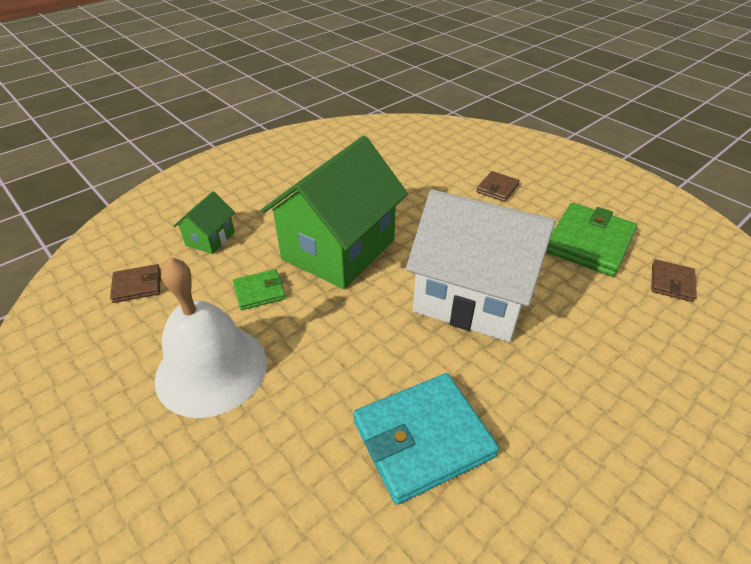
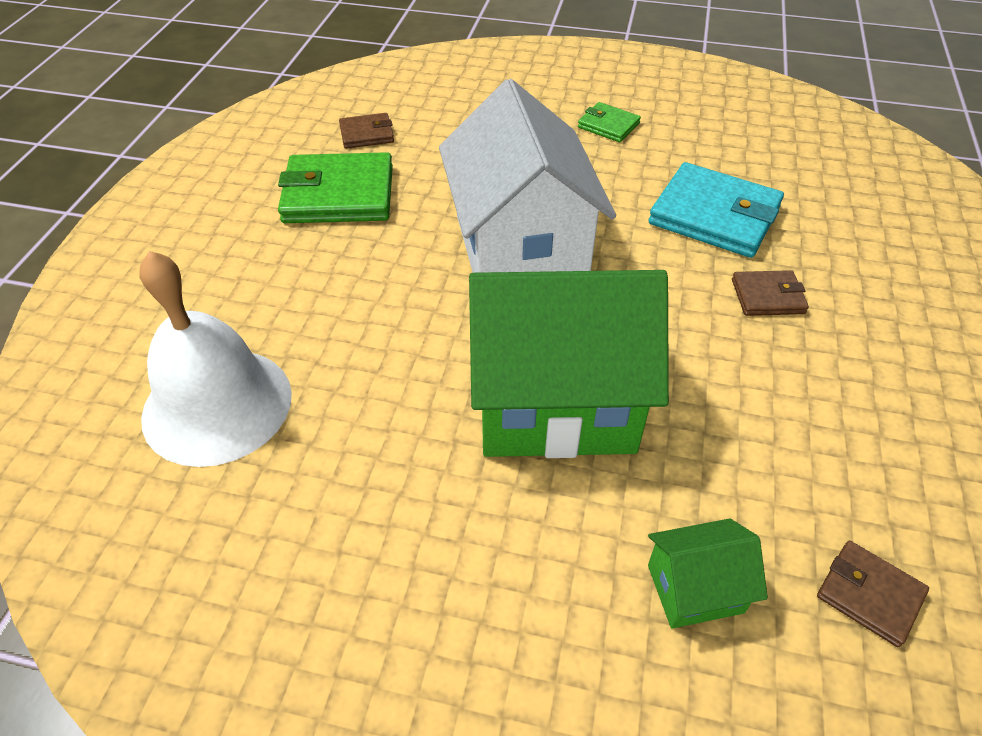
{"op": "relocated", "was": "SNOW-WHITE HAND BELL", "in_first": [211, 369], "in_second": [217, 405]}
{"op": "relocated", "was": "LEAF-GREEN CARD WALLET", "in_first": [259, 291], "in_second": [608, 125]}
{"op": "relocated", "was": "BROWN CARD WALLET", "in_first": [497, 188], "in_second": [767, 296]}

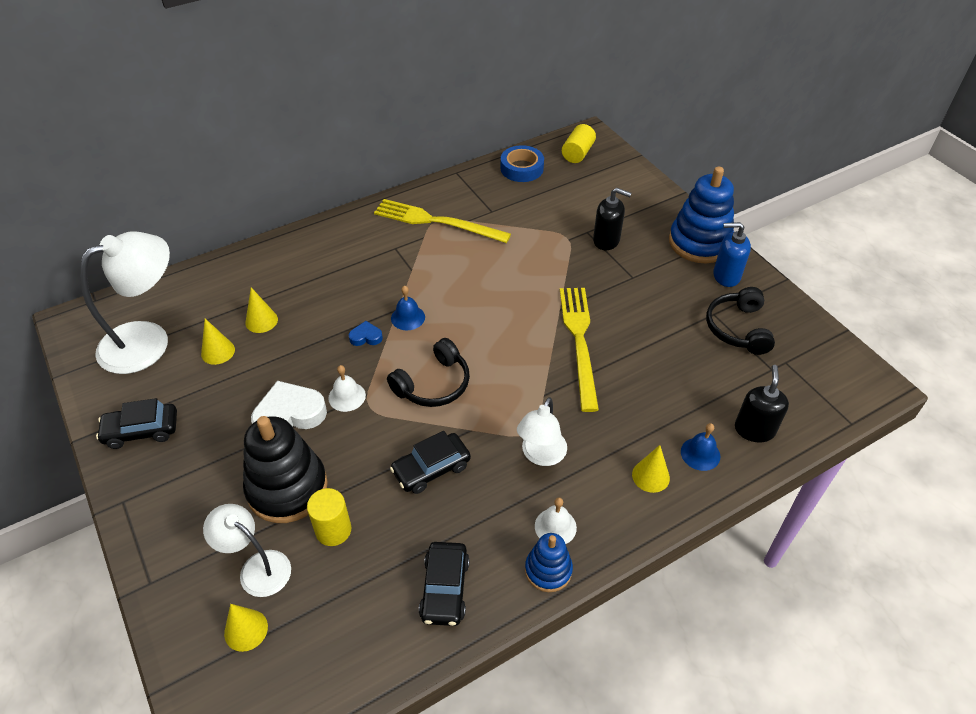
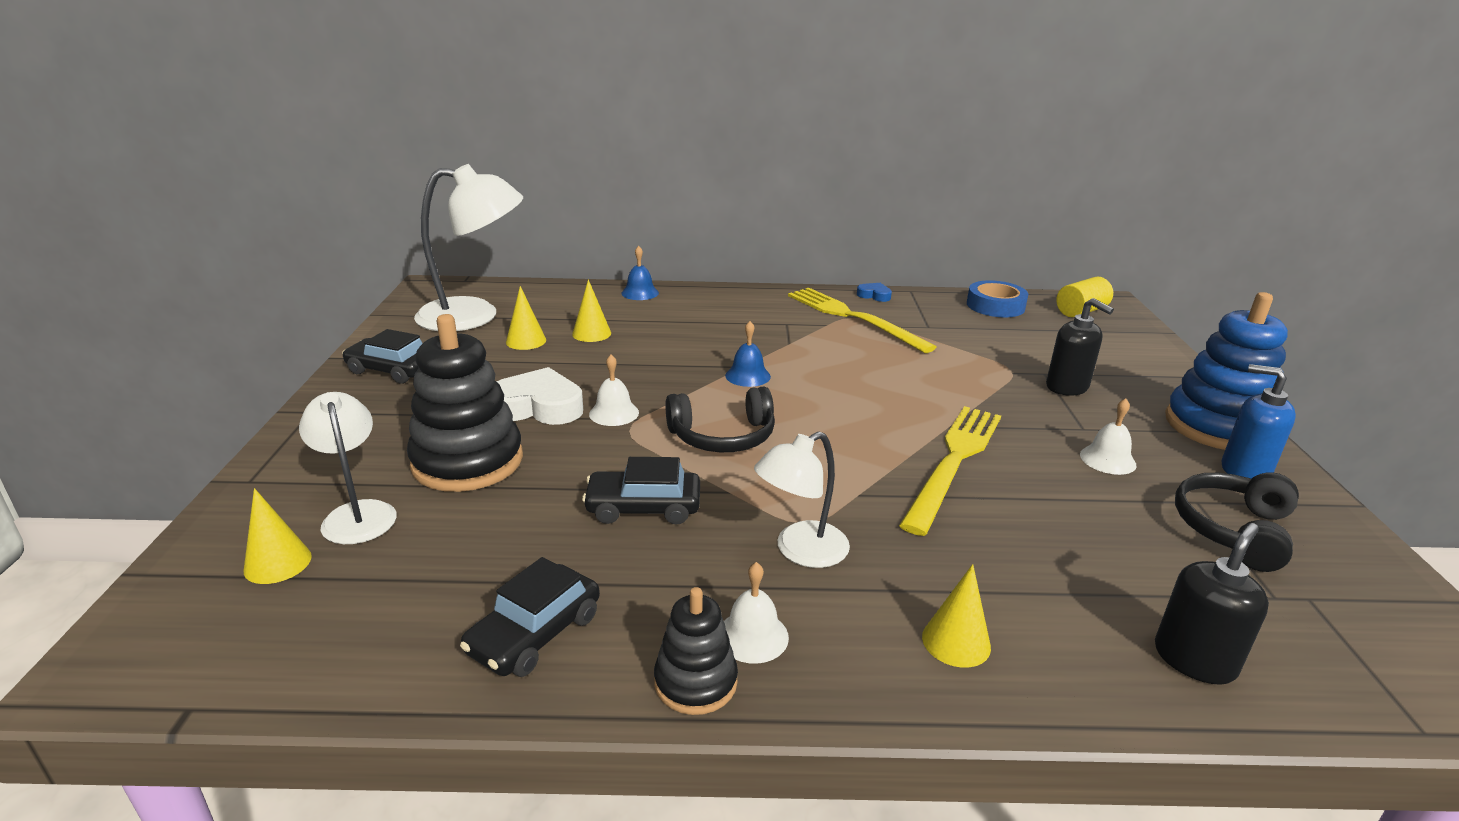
{"op": "missing", "was": "BRIGHT YELLOW SOLID CYLINDER", "in_first": [333, 530]}
{"op": "appeared", "now": "SNOW-WHITE HAND BELL", "in_second": [1107, 459]}
{"op": "relocated", "was": "ROYAL BLUE HEART SHAPE", "in_first": [366, 337], "in_second": [874, 295]}
{"op": "relocated", "was": "ROYAL BLUE HAND BELL", "in_first": [700, 454], "in_second": [640, 293]}
{"op": "colour", "was": "ROYAL BLUE RING STACKER", "now": "BLACK RING STACKER", "in_first": [548, 570], "in_second": [695, 682]}

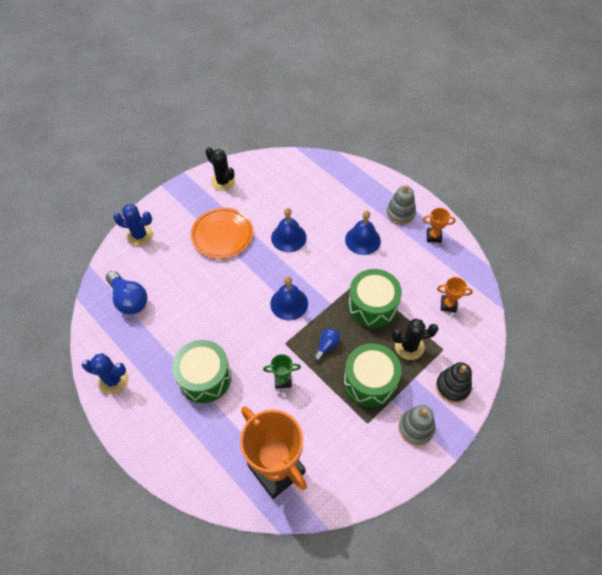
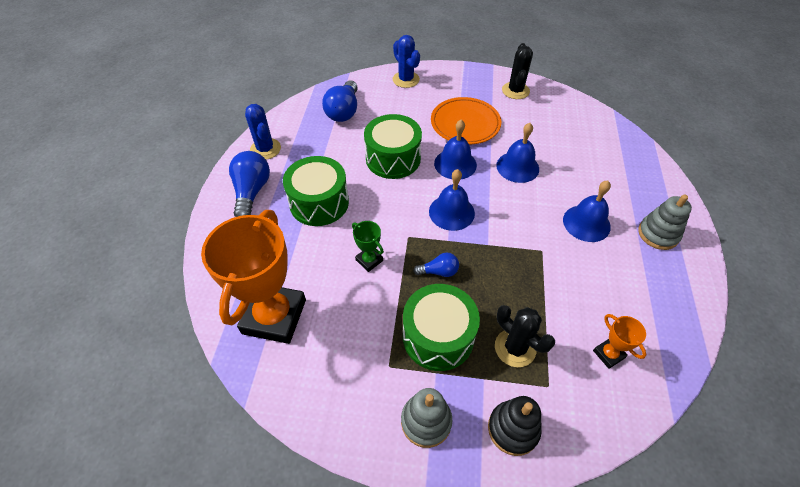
{"op": "missing", "was": "BRIGHT ORANGE TROPHY", "in_first": [433, 236]}
{"op": "appeared", "now": "ROYAL BLUE BULB", "in_second": [252, 192]}
{"op": "appeared", "now": "ROYAL BLUE HAND BELL", "in_second": [455, 164]}
{"op": "relocated", "was": "LEAF-GREEN DRUM", "in_first": [372, 306], "in_second": [393, 158]}

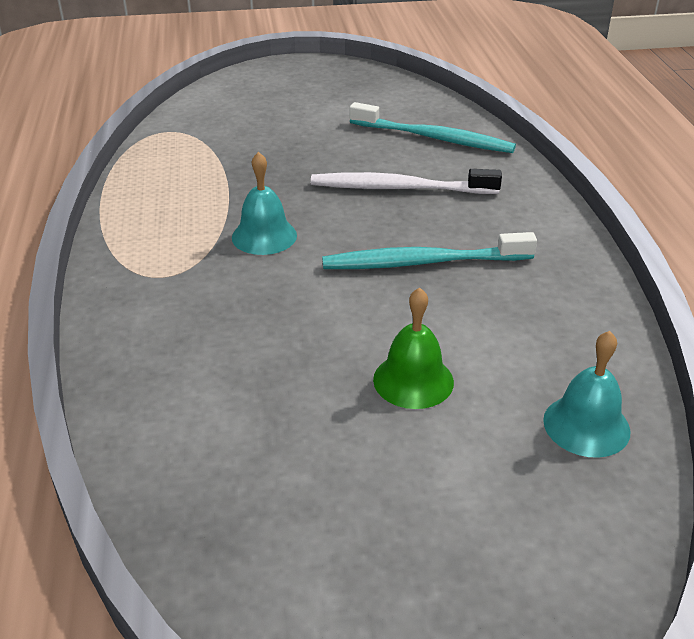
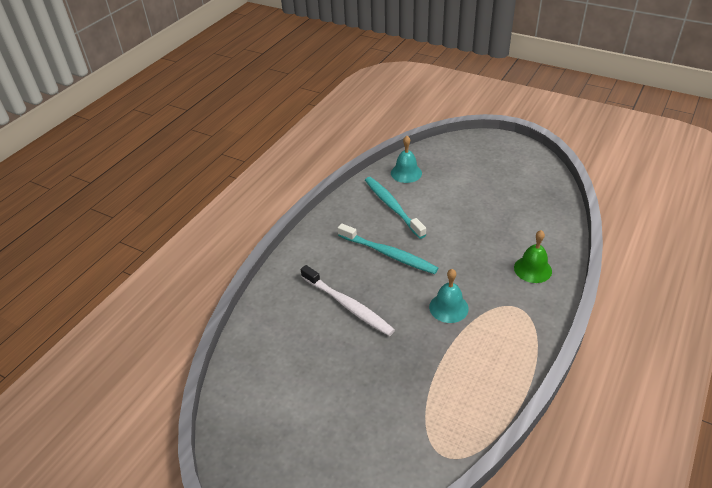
{"op": "relocated", "was": "TEAL DENTAL BRUSH", "in_first": [434, 138], "in_second": [392, 207]}
{"op": "relocated", "was": "LEAF-GREEN HAND BELL", "in_first": [413, 380], "in_second": [532, 269]}

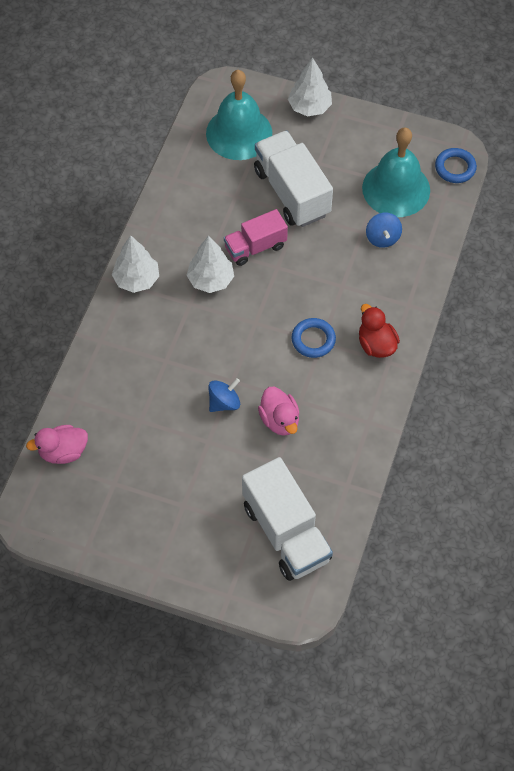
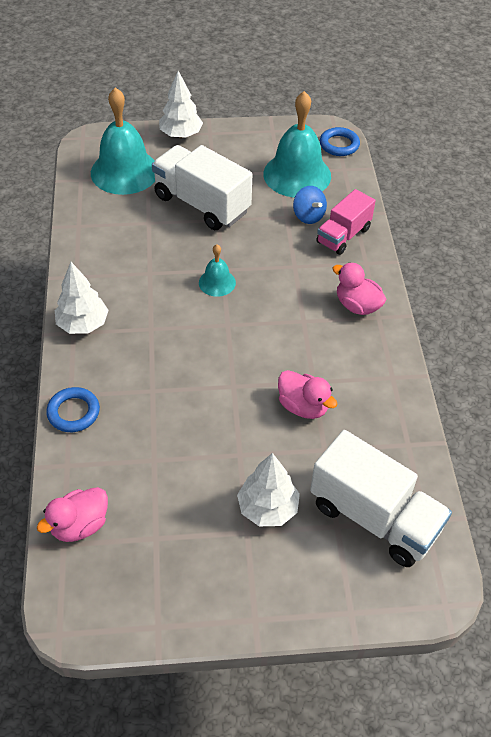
{"op": "missing", "was": "ROYAL BLUE TOY TOP", "in_first": [224, 402]}
{"op": "appeared", "now": "TEAL HAND BELL", "in_second": [217, 282]}
{"op": "relocated", "was": "SNOW-WHITE TREE", "in_first": [211, 280], "in_second": [268, 508]}
{"op": "relocated", "was": "ROSE-PINK TOY TRUCK", "in_first": [255, 247], "in_second": [343, 235]}
{"op": "relocated", "was": "ROYAL BLUE HOOP", "in_first": [313, 340], "in_second": [73, 412]}
{"op": "colour", "was": "RED DUCK", "now": "ROSE-PINK DUCK", "in_first": [376, 344], "in_second": [357, 305]}

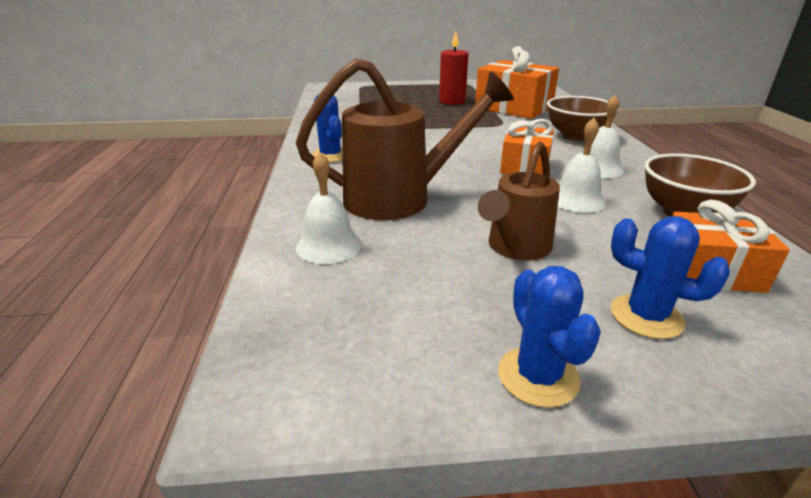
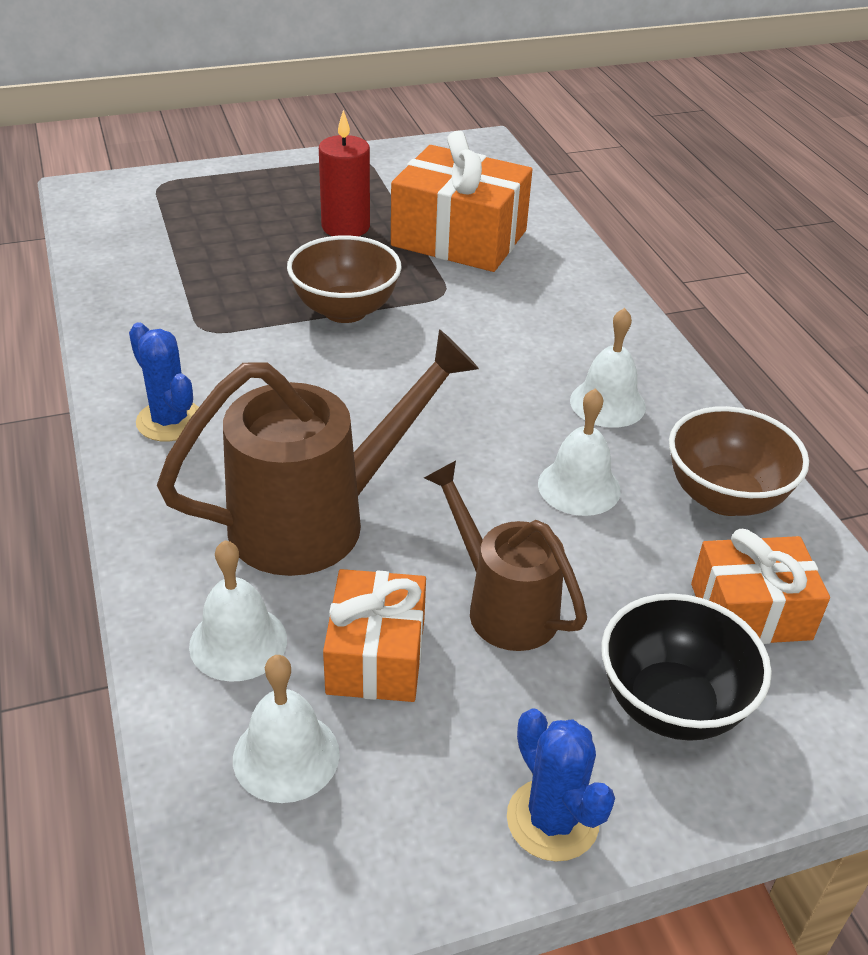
{"op": "appeared", "now": "SNOW-WHITE HAND BELL", "in_second": [286, 756]}
{"op": "relocated", "was": "BRIGHT ORANGE WRAPPED GIFT", "in_first": [525, 166], "in_second": [376, 656]}
{"op": "relocated", "was": "BROWN SERVING BOWL", "in_first": [576, 136], "in_second": [345, 310]}
{"op": "exchanged", "was": "ROYAL BLUE SAGUARO CACTUS", "now": "BLACK SERVING BOWL", "in_first": [646, 316], "in_second": [671, 705]}
{"op": "spun", "was": "BROWN SPRINKLING CAN", "in_first": [515, 248], "in_second": [503, 606], "clockwise": 120}

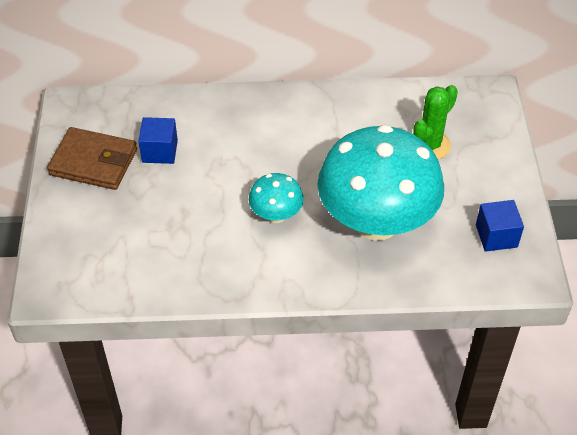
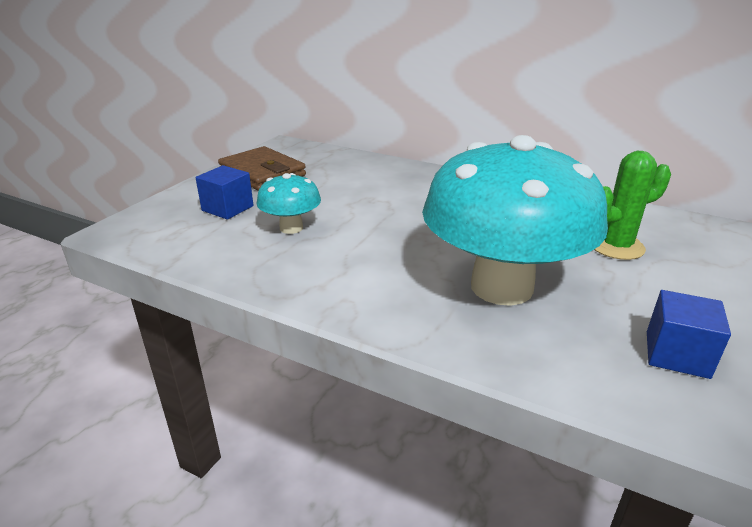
{"op": "relocated", "was": "ROYAL BLUE SOLID CUBE", "in_first": [160, 151], "in_second": [227, 208]}
{"op": "relocated", "was": "TEAL FUNGUS", "in_first": [276, 215], "in_second": [291, 228]}

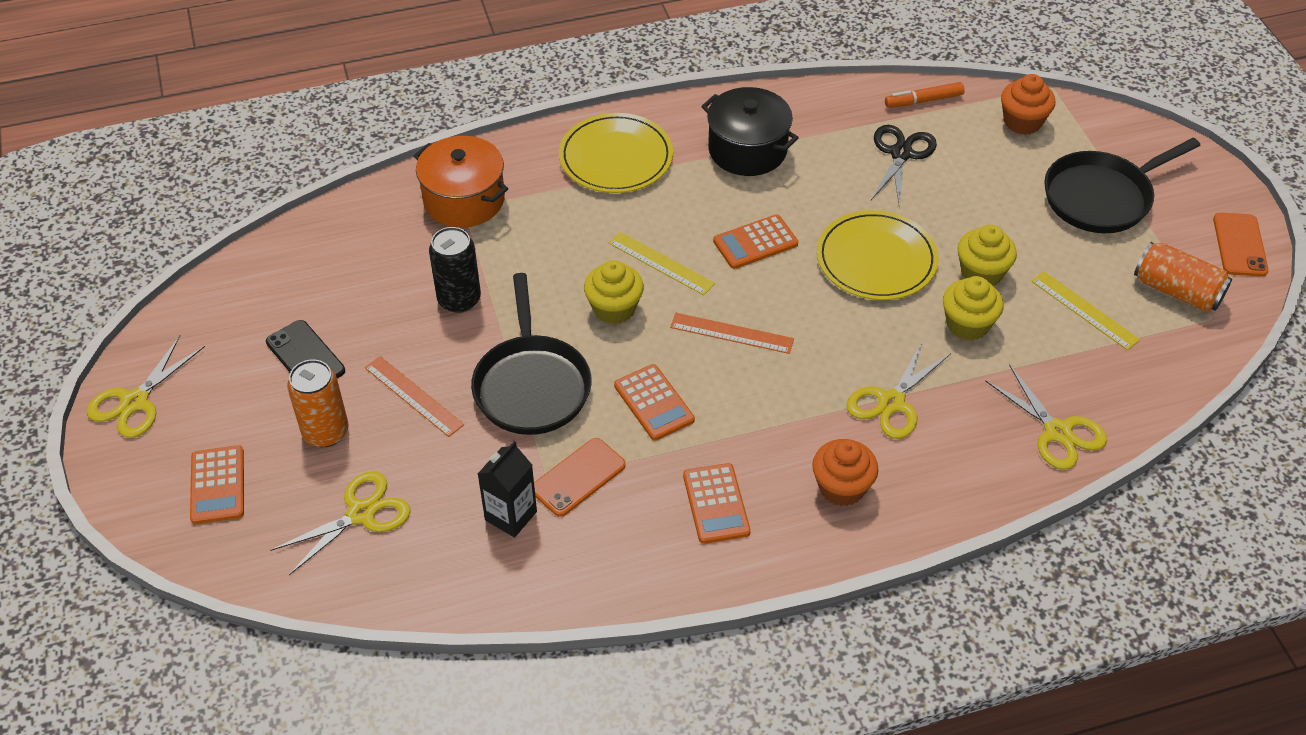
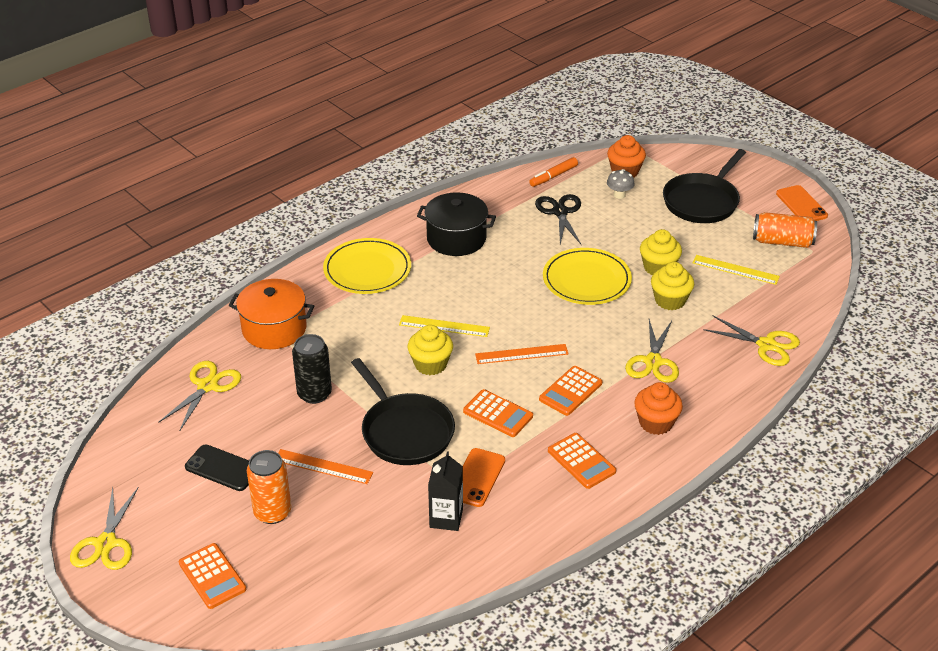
{"op": "appeared", "now": "GREY FUNGUS", "in_second": [619, 195]}
{"op": "relocated", "was": "BRIGHT YELLOW PAIR OF SCISSORS", "in_first": [361, 514], "in_second": [207, 386]}
{"op": "relocated", "was": "BRIGHT ORANGE ADDING MACHINE", "in_first": [755, 242], "in_second": [570, 391]}

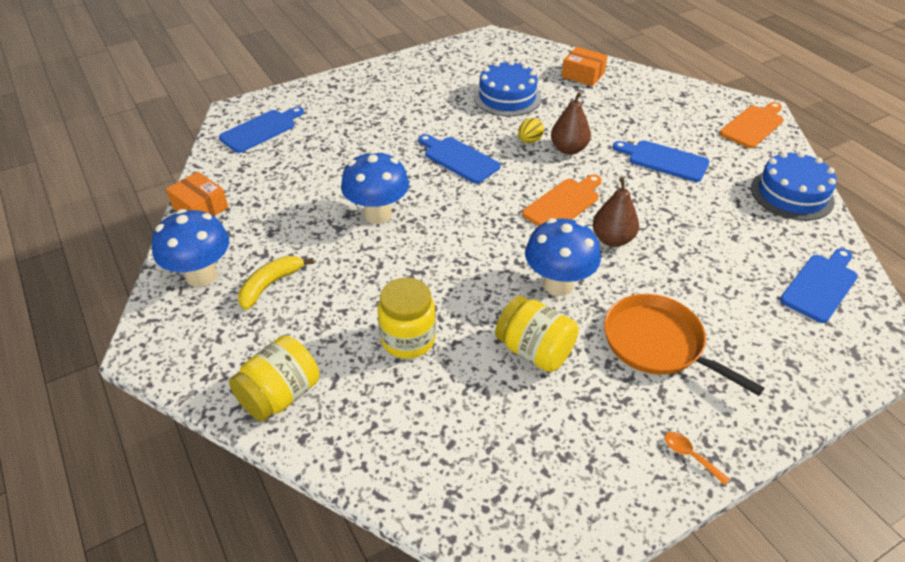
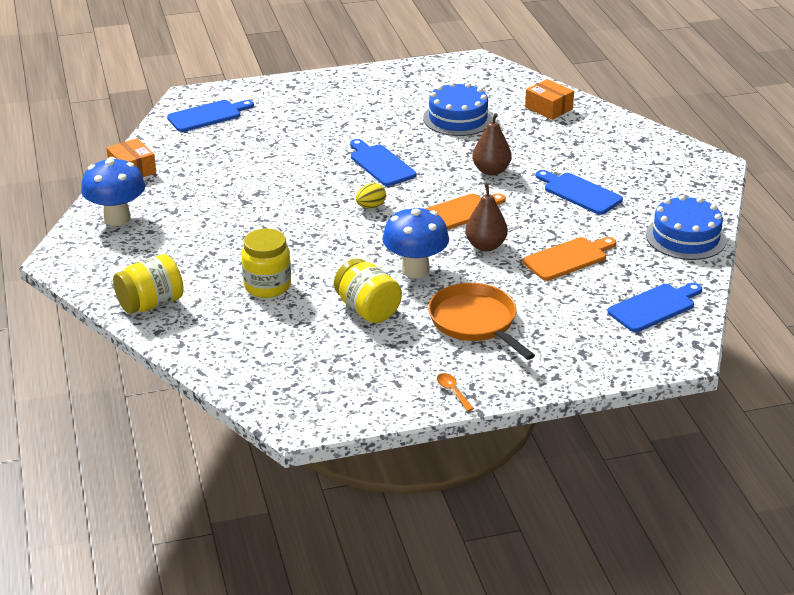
{"op": "missing", "was": "BRIGHT YELLOW TOY BANANA", "in_first": [270, 285]}
{"op": "missing", "was": "ROYAL BLUE FUNGUS", "in_first": [378, 214]}
{"op": "relocated", "was": "BRIGHT YELLOW TOY EGG", "in_first": [529, 141], "in_second": [370, 206]}
{"op": "relocated", "was": "BRIGHT ORANGE BREAD BOARD", "in_first": [753, 125], "in_second": [568, 258]}

